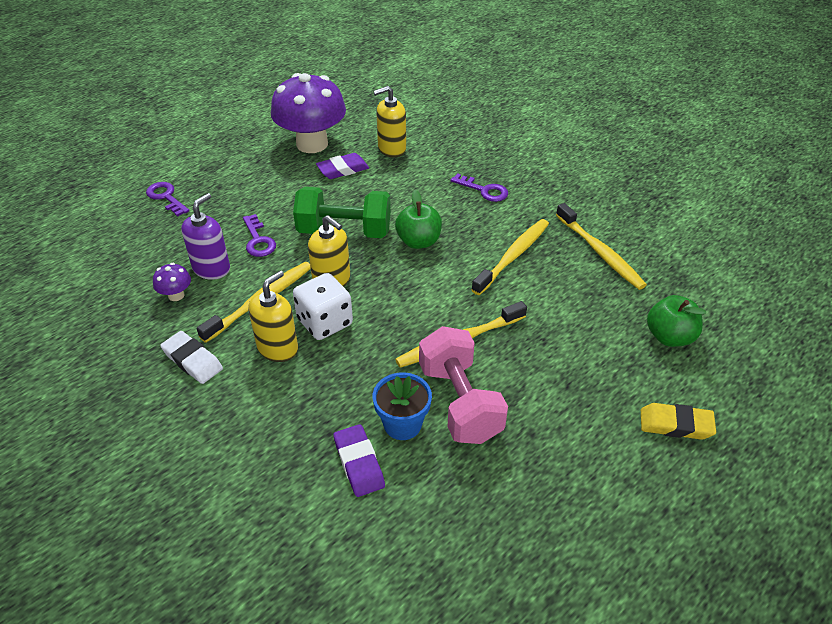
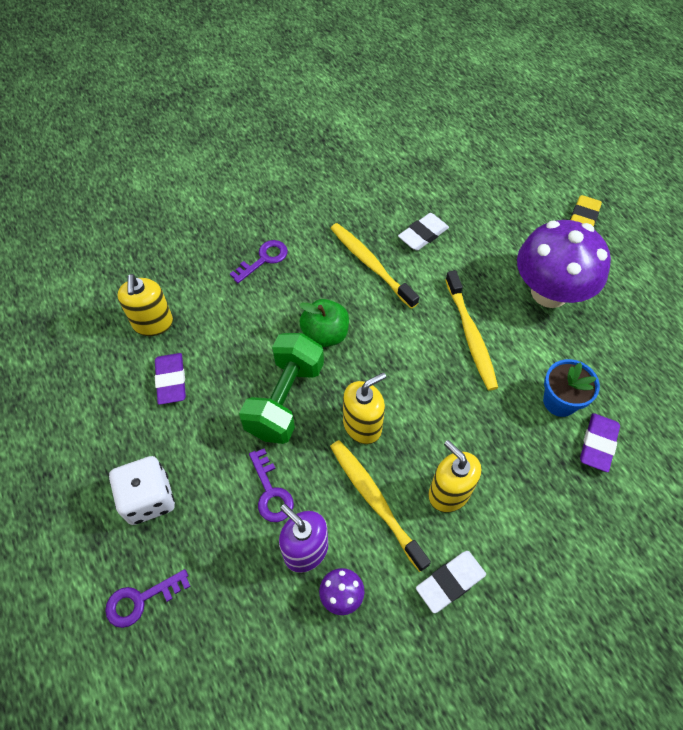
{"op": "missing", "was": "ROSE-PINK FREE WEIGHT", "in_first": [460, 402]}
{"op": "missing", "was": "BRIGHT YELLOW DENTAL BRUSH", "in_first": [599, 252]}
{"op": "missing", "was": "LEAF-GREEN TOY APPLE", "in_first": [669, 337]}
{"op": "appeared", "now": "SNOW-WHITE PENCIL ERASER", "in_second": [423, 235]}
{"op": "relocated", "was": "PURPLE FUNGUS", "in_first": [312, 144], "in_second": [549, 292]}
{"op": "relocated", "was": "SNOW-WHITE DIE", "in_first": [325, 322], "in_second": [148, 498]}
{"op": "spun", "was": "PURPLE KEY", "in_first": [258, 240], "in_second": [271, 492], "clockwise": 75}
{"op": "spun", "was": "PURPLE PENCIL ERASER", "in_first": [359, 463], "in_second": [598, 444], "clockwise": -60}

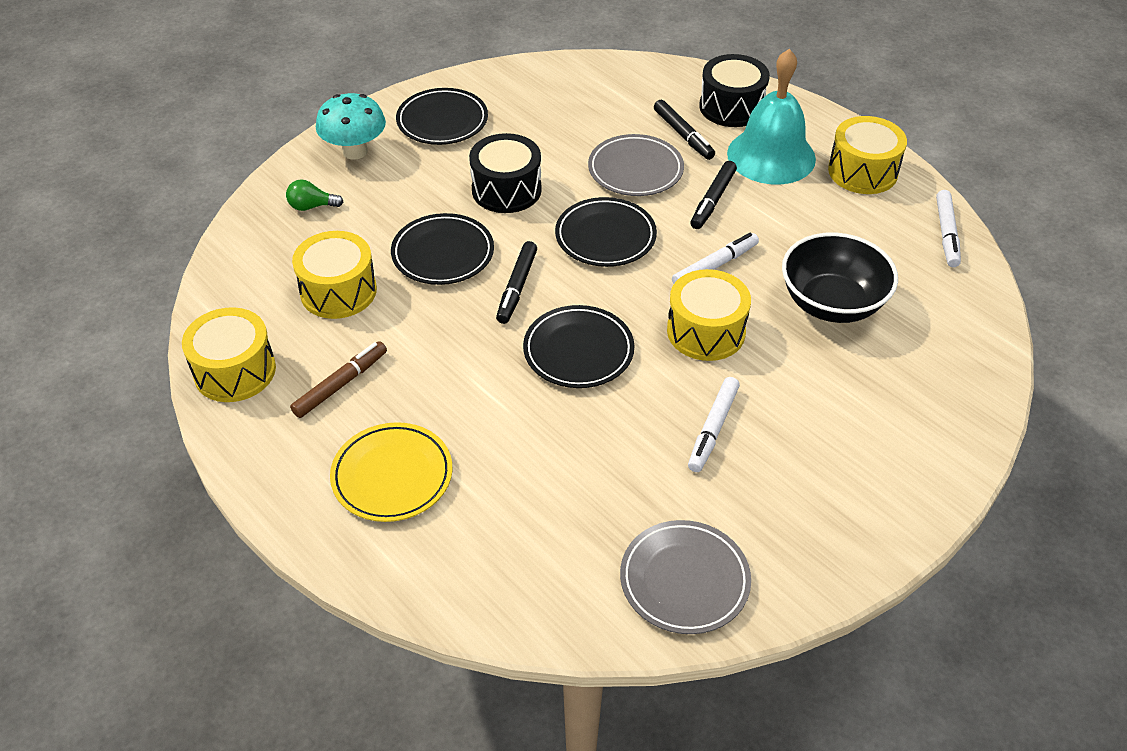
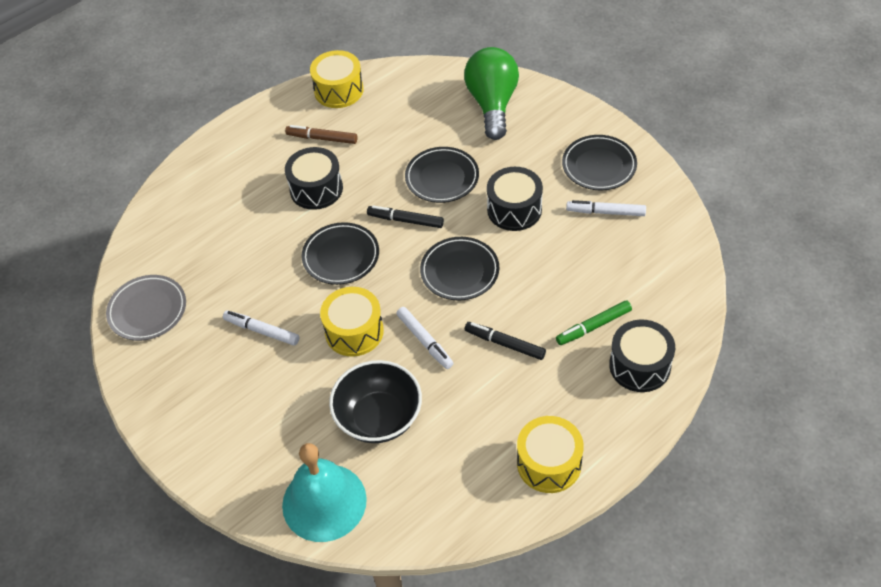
{"op": "missing", "was": "BRIGHT YELLOW DRUM", "in_first": [338, 291]}
{"op": "missing", "was": "TEAL FUNGUS", "in_first": [355, 151]}
{"op": "missing", "was": "BRIGHT YELLOW PLATE", "in_first": [392, 476]}
{"op": "missing", "was": "GREY PLATE", "in_first": [635, 170]}
{"op": "appeared", "now": "BLACK DRUM", "in_second": [316, 189]}
{"op": "relocated", "was": "TEAL HAND BELL", "in_first": [771, 156], "in_second": [324, 502]}
{"op": "relocated", "was": "SNOW-WHITE MARKER PEN", "in_first": [946, 233], "in_second": [606, 212]}
{"op": "colour", "was": "BLACK MARKER PEN", "now": "LEAF-GREEN MARKER PEN", "in_first": [683, 135], "in_second": [594, 326]}
{"op": "spun", "was": "BROWN MARKER PEN", "in_first": [340, 385], "in_second": [322, 138], "clockwise": 150}
{"op": "size", "was": "LEAF-GREEN BULB", "in_first": [312, 206], "in_second": [492, 104], "ratio": 2.47}

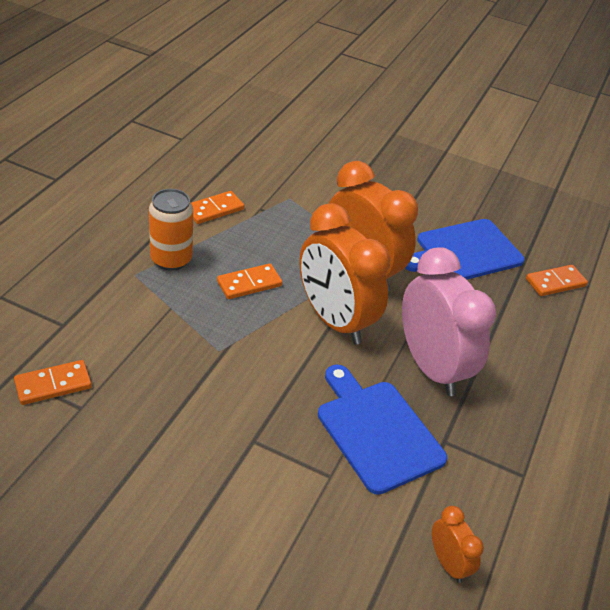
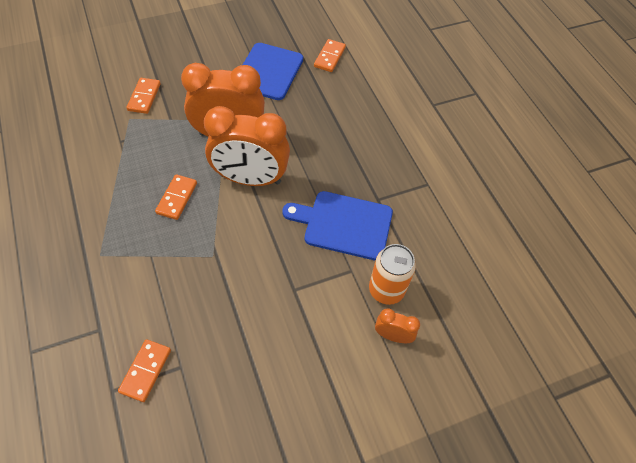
{"op": "missing", "was": "ROSE-PINK ALARM CLOCK", "in_first": [431, 367]}
{"op": "relocated", "was": "BRIGHT ORANGE SODA CAN", "in_first": [171, 259], "in_second": [386, 290]}
{"op": "relocated", "was": "BRIGHT ORANGE DOMINO", "in_first": [214, 210], "in_second": [144, 97]}
{"op": "relocated", "was": "BRIGHT ORANGE ALARM CLOCK", "in_first": [448, 563], "in_second": [392, 336]}

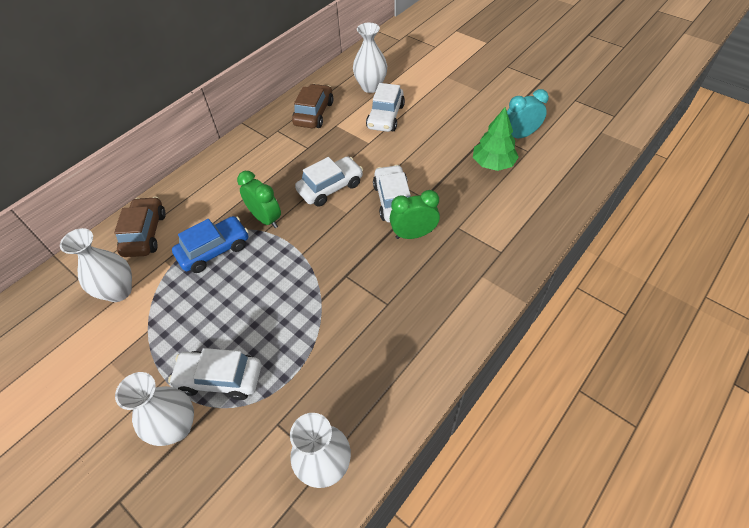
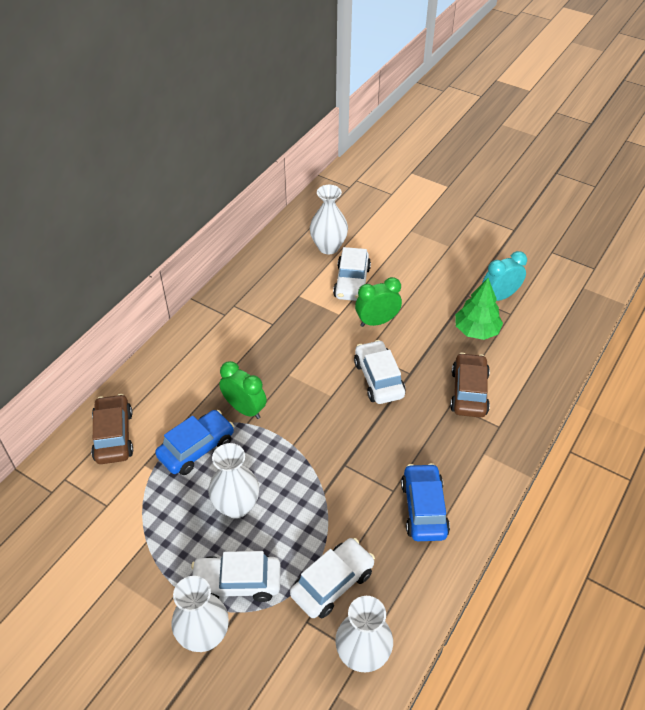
{"op": "appeared", "now": "ROYAL BLUE TOY CAR", "in_second": [423, 508]}
{"op": "relocated", "was": "SNOW-WHITE FLOWER VASE", "in_first": [119, 291], "in_second": [236, 506]}
{"op": "relocated", "was": "BROWN TOY CAR", "in_first": [314, 113], "in_second": [469, 392]}
{"op": "relocated", "was": "SNOW-WHITE TOY CAR", "in_first": [330, 187], "in_second": [332, 583]}
{"op": "relocated", "was": "LEAF-GREEN ALARM CLOCK", "in_first": [413, 234], "in_second": [377, 321]}

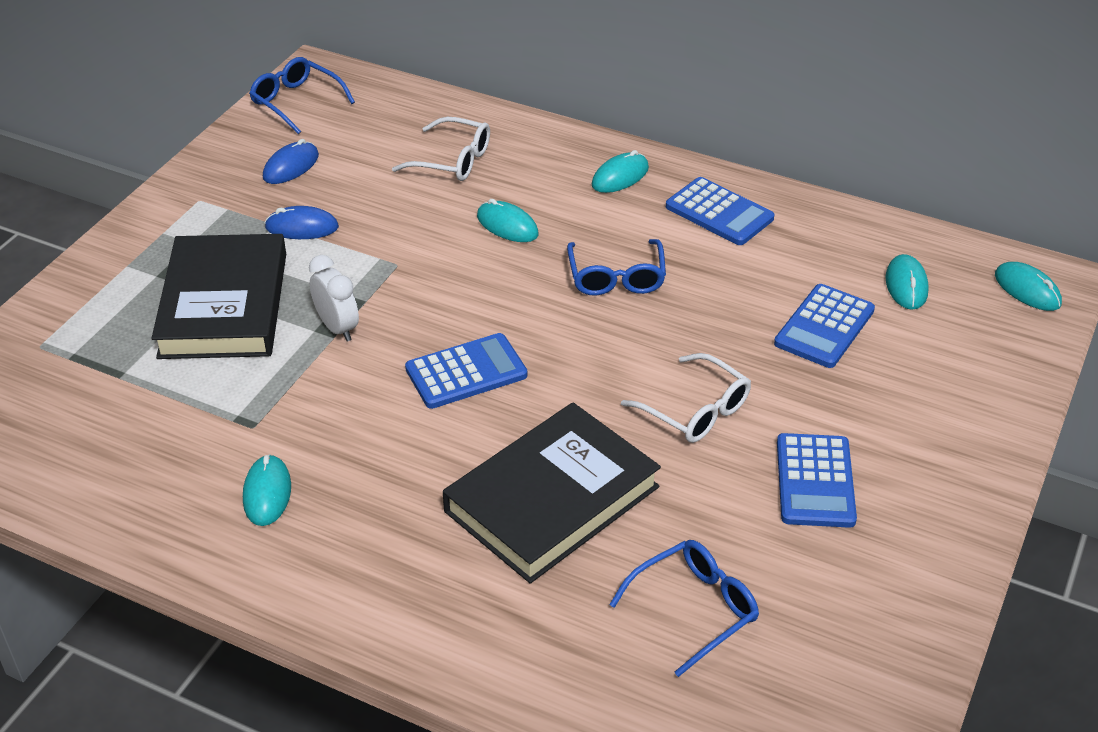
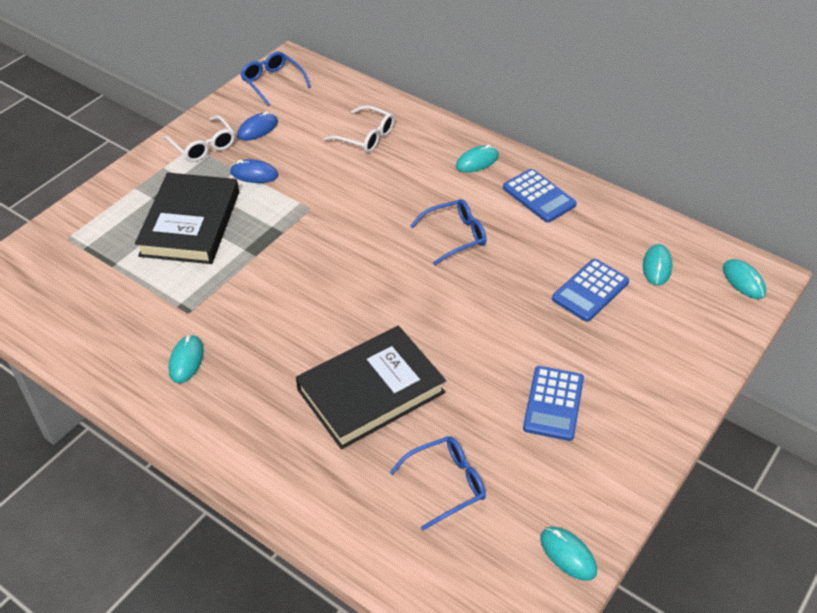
{"op": "missing", "was": "SNOW-WHITE ALARM CLOCK", "in_first": [337, 328]}
{"op": "missing", "was": "ROYAL BLUE ADDING MACHINE", "in_first": [466, 372]}
{"op": "relocated", "was": "TEAL PC MOUSE", "in_first": [507, 225], "in_second": [568, 554]}
{"op": "relocated", "was": "SNOW-WHITE GLASSES", "in_first": [695, 410], "in_second": [204, 146]}
{"op": "spun", "was": "ROYAL BLUE GLASSES", "in_first": [616, 277], "in_second": [455, 236], "clockwise": -120}

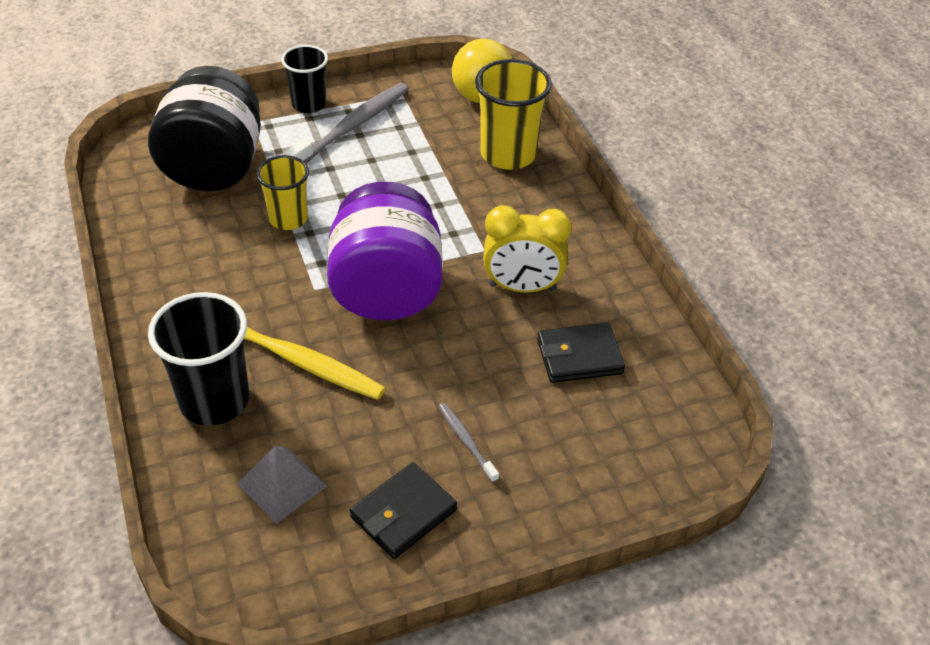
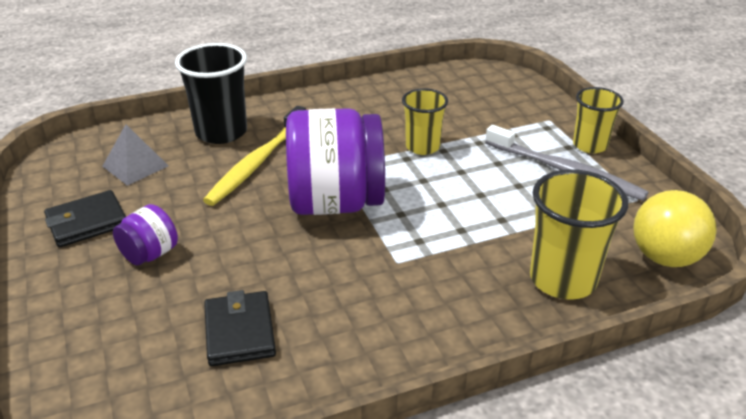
{"op": "missing", "was": "BLACK JAR", "in_first": [214, 168]}
{"op": "missing", "was": "BRIGHT YELLOW ALARM CLOCK", "in_first": [522, 287]}
{"op": "exchanged", "was": "GREY DENTAL BRUSH", "now": "PURPLE JAR", "in_first": [466, 441], "in_second": [150, 254]}
{"op": "colour", "was": "BLACK CUP", "now": "BRIGHT YELLOW CUP", "in_first": [309, 104], "in_second": [590, 145]}
{"op": "spun", "was": "BLACK CARD WALLET", "in_first": [403, 514], "in_second": [87, 222], "clockwise": -75}

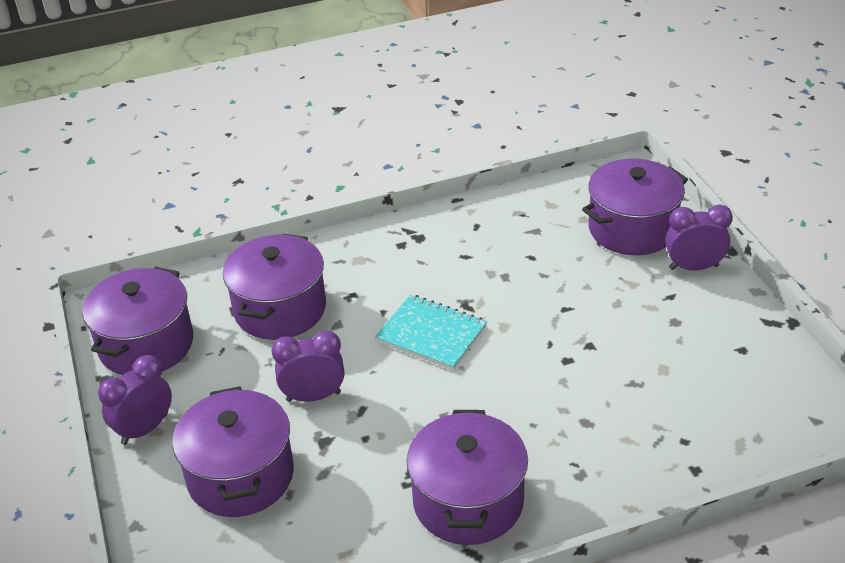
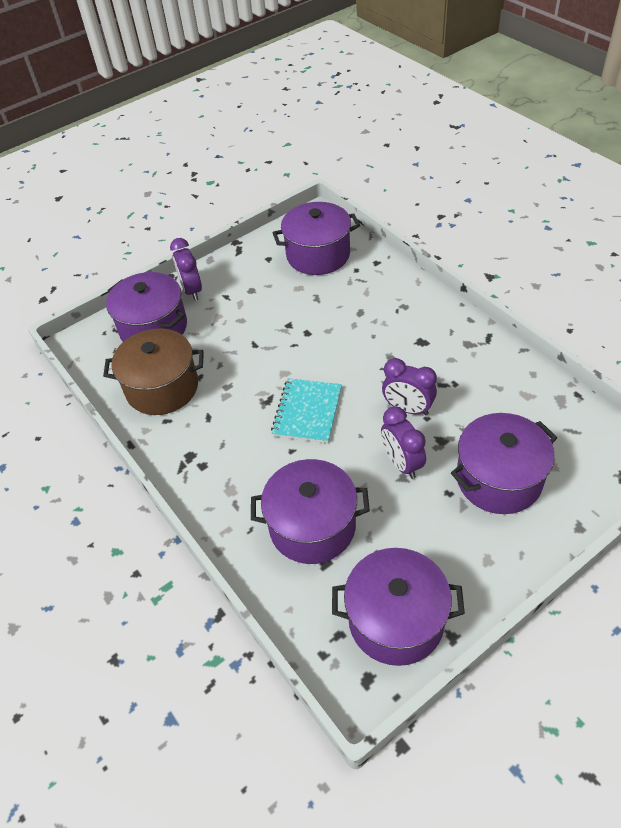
{"op": "appeared", "now": "BROWN POT", "in_second": [162, 387]}
{"op": "relocated", "was": "PURPLE ALARM CLOCK", "in_first": [144, 429], "in_second": [408, 409]}
{"op": "relocated", "was": "PURPLE POT", "in_first": [468, 501], "in_second": [318, 255]}

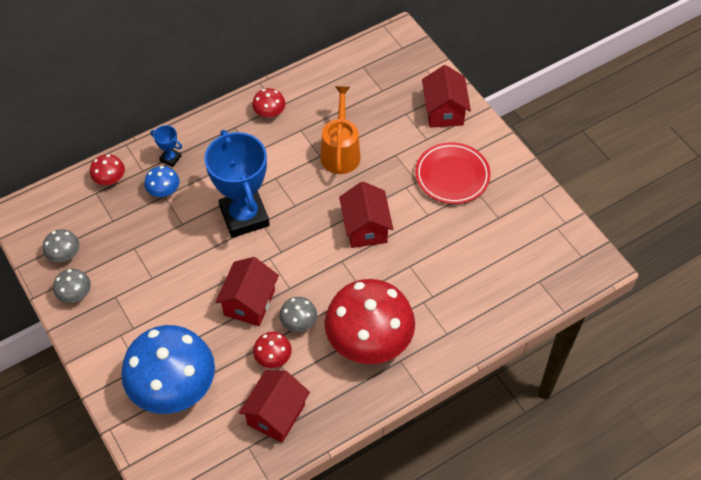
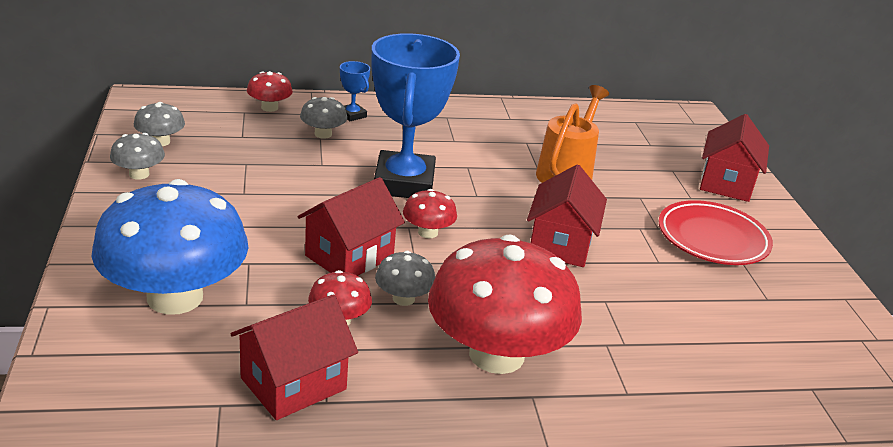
{"op": "relocated", "was": "RED FUNGUS", "in_first": [269, 112], "in_second": [428, 232]}
{"op": "colour", "was": "ROYAL BLUE FUNGUS", "now": "GREY FUNGUS", "in_first": [164, 191], "in_second": [323, 134]}

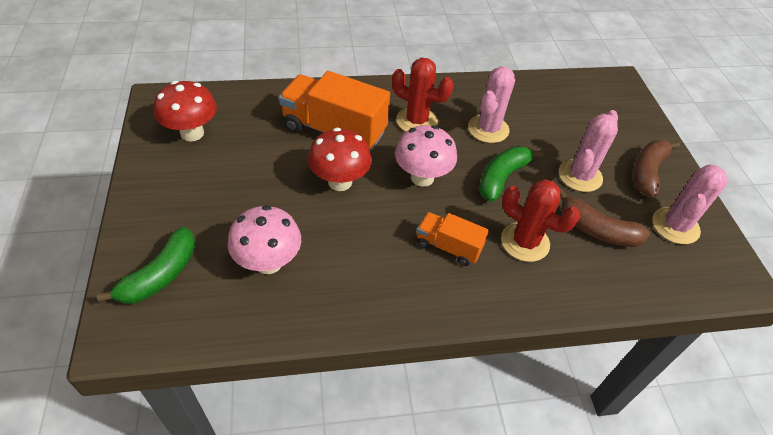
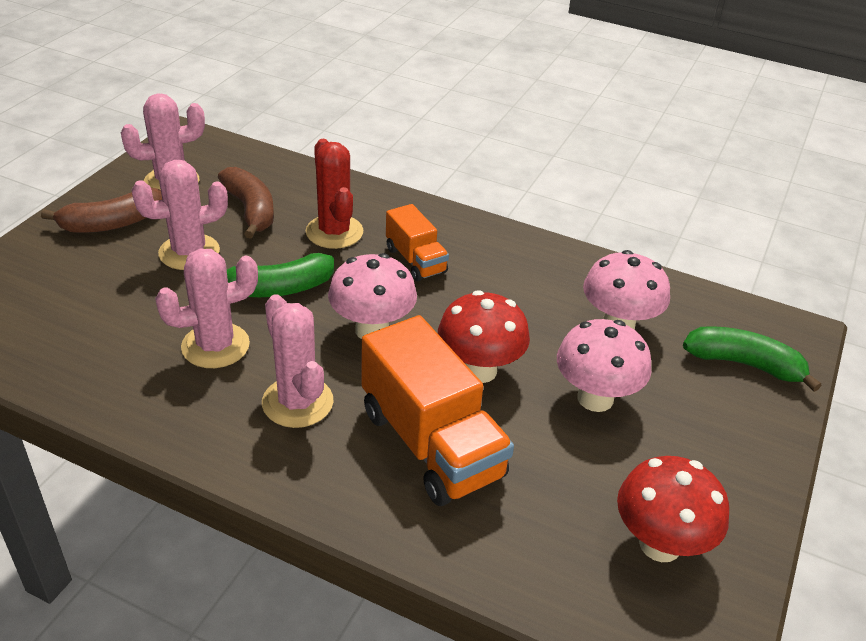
{"op": "appeared", "now": "ROSE-PINK FUNGUS", "in_second": [595, 398]}
{"op": "colour", "was": "RED SAGUARO CACTUS", "now": "ROSE-PINK SAGUARO CACTUS", "in_first": [416, 121], "in_second": [297, 402]}
{"op": "spun", "was": "LEAF-GREEN TOY BANANA", "in_first": [160, 275], "in_second": [744, 364], "clockwise": 45}

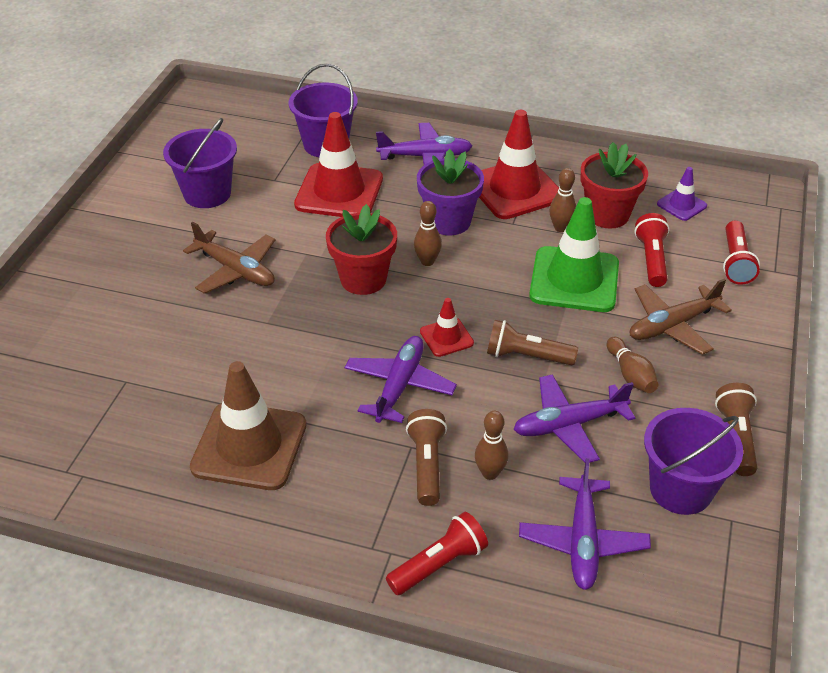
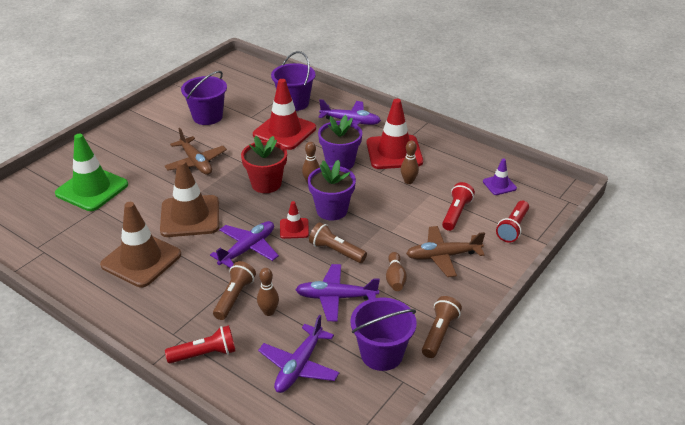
{"op": "missing", "was": "RED PLANT POT", "in_first": [607, 215]}
{"op": "appeared", "now": "BROWN SAFETY CONE", "in_second": [190, 216]}
{"op": "appeared", "now": "PURPLE PLANT POT", "in_second": [332, 210]}
{"op": "relocated", "was": "LEAF-GREEN SAFETY CONE", "in_first": [574, 280], "in_second": [92, 189]}

